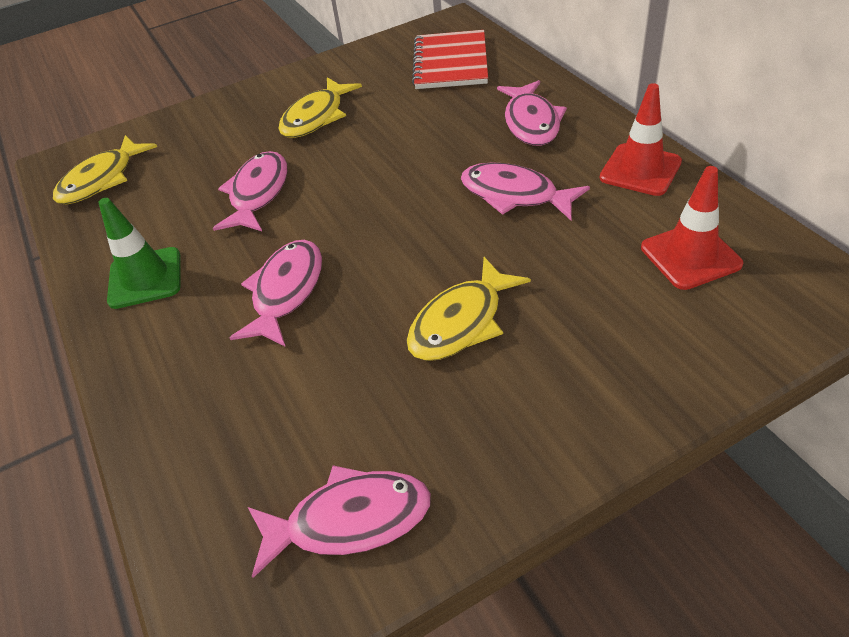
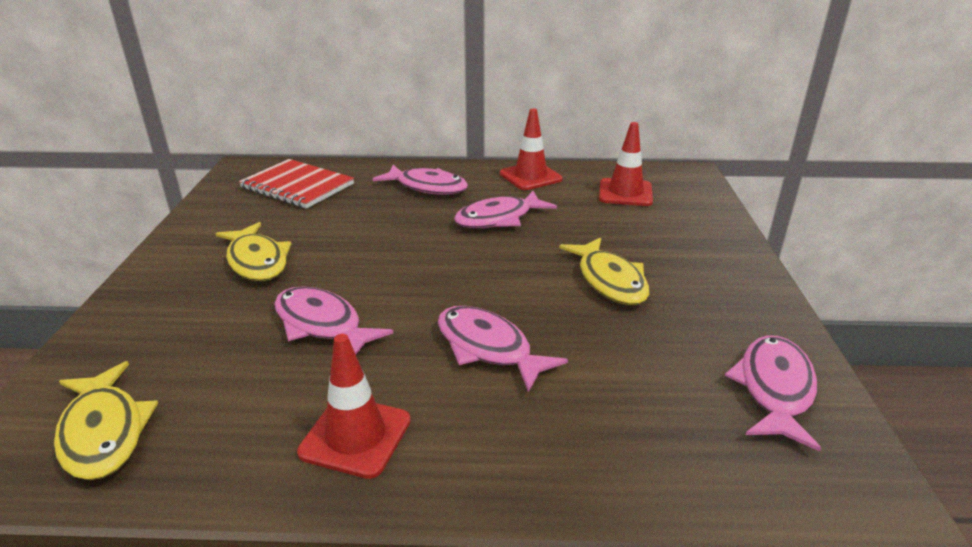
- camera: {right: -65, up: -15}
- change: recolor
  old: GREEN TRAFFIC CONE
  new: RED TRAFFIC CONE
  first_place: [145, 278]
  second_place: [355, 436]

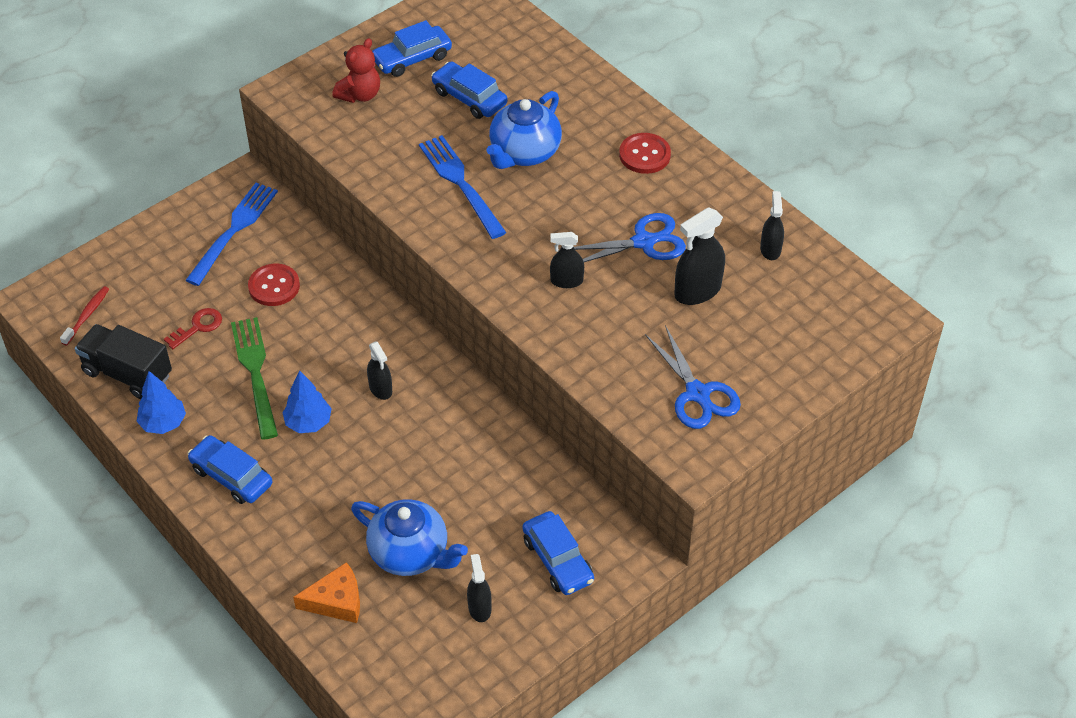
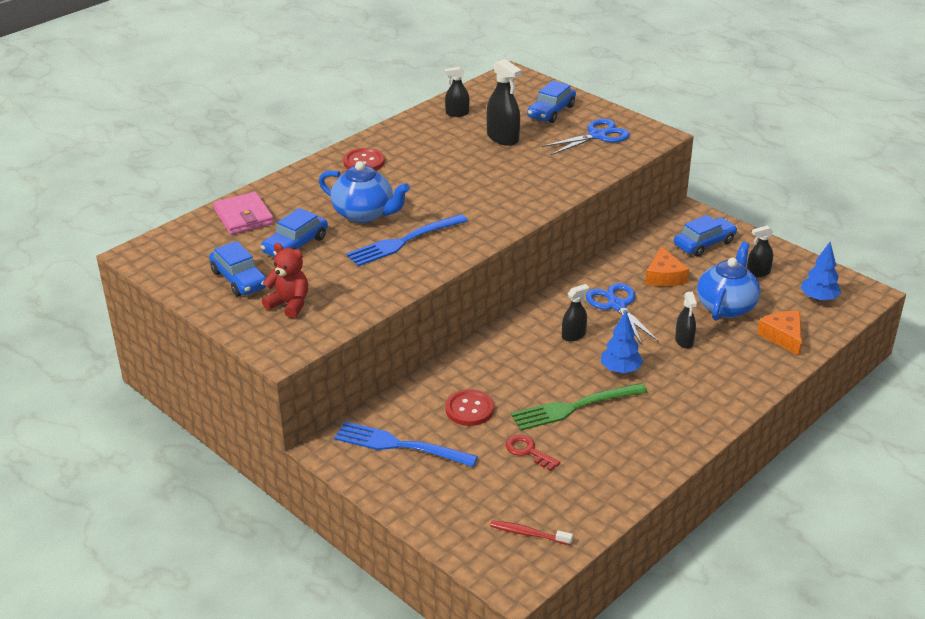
- camera: {right: -95, up: -15}
- change: move
  old: BLUE SCISSORS
  first_place: [643, 242]
  second_place: [617, 305]
- change: move
  old: BLACK SPRAY BOTTLE
  first_place: [566, 281]
  second_place: [684, 341]
- change: delete
  old: BLACK TRUCK
  first_place: [127, 374]
- change: move
  old: BLUE TREE
  first_place: [163, 423]
  second_place: [818, 298]
- change: move
  old: BLUE CAR
  first_place: [231, 476]
  second_place: [551, 111]
- change: insert
  new: PINK WALLET
  second_place: [244, 217]
- change: insert
  new: ORANGE CHEESE
  second_place: [664, 276]

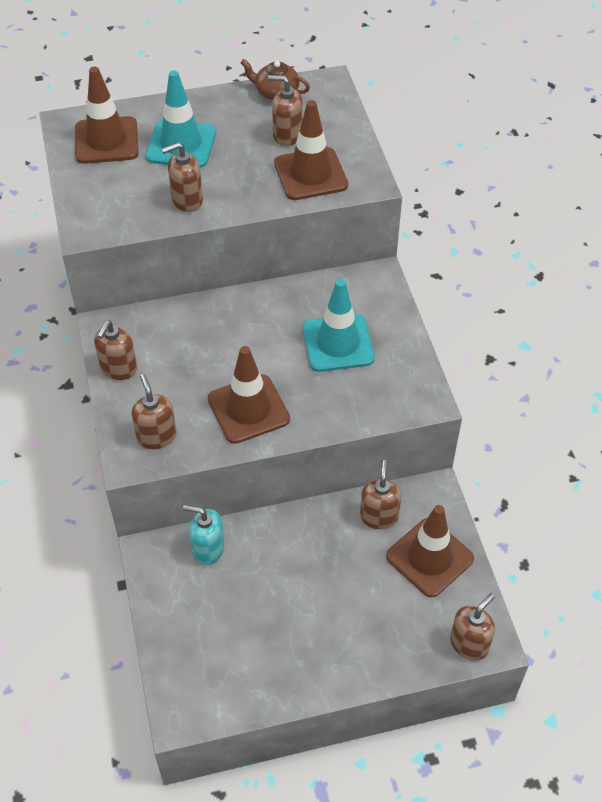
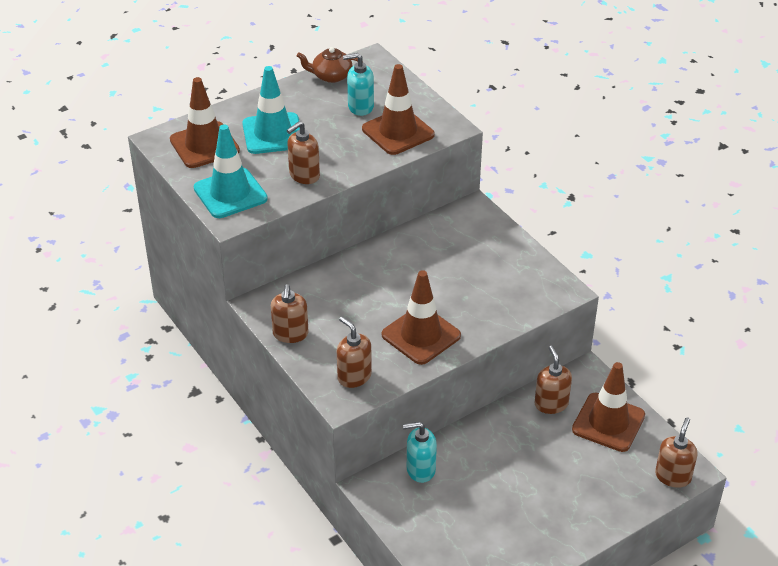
- camera: {right: -20, up: -10}
- change: recolor
  old: BROWN SOAP DISPENSER
  new: TURQUOISE SOAP DISPENSER
  first_place: [287, 135]
  second_place: [360, 107]
- change: move
  old: TURQUOISE TRAFFIC CONE
  first_place: [338, 343]
  second_place: [230, 193]

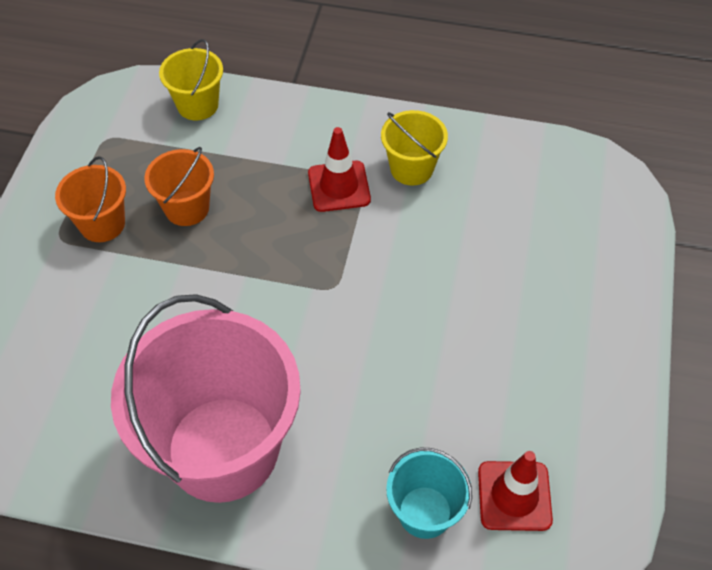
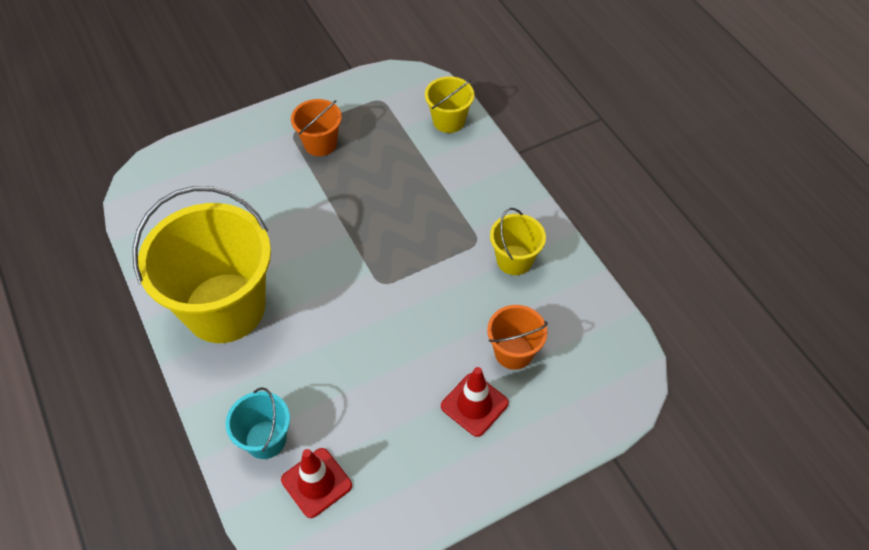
- camera: {right: 50, up: 0}
- change: move
  old: RED TRAFFIC CONE
  first_place: [339, 186]
  second_place: [474, 404]
- change: move
  old: ORANGE BUCKET
  first_place: [187, 208]
  second_place: [513, 352]
- change: recolor
  old: PINK BUCKET
  new: YELLOW BUCKET
  first_place: [223, 448]
  second_place: [225, 308]

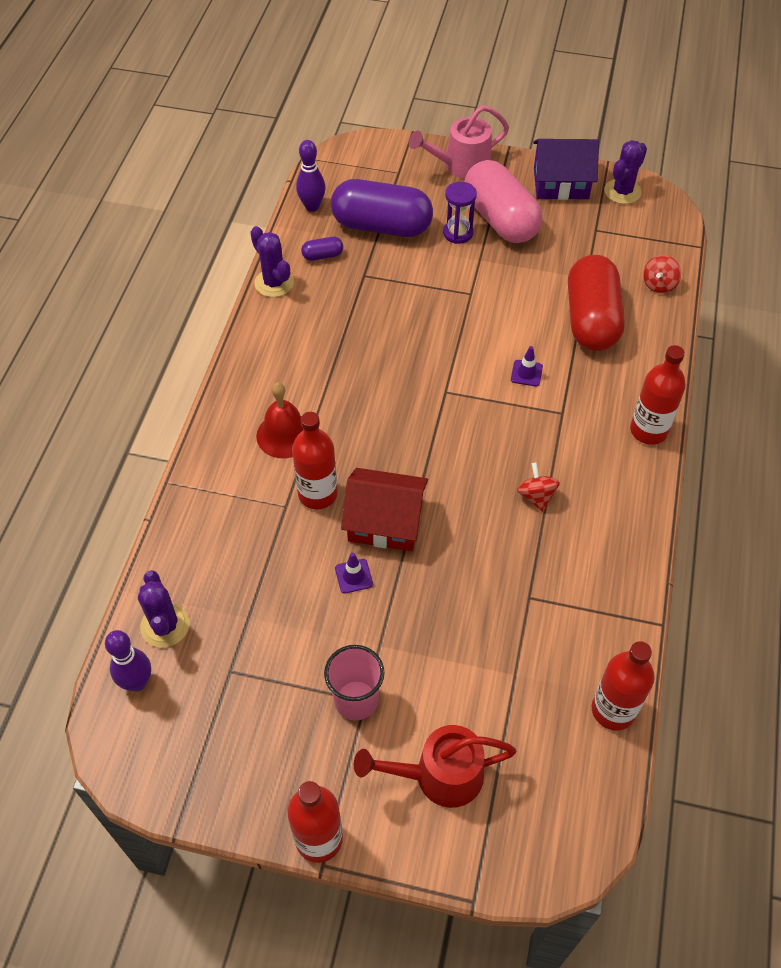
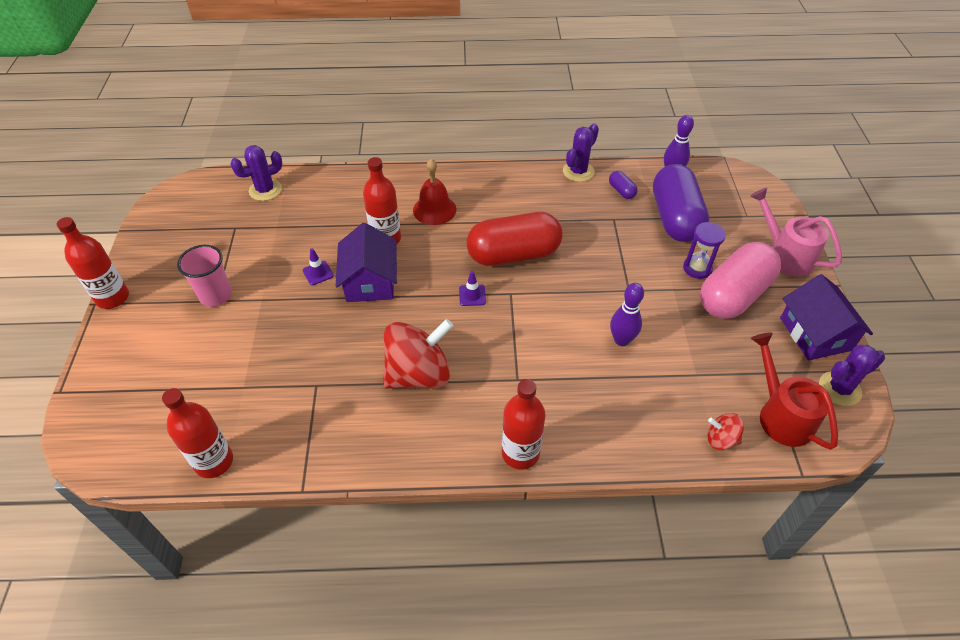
- camera: {right: 75, up: -5}
- change: rotate
  old: PURPLE CACTUS
  first_place: [622, 191]
  second_place: [839, 389]
  degrees: -45
- change: move
  old: RED CAPSULE
  first_place: [591, 319]
  second_place: [513, 254]
- change: move
  old: PURPLE TRAFFIC CONE
  first_place: [526, 373]
  second_place: [472, 295]
- change: resize
  old: RED SPINNING TOP
  first_place: [536, 496]
  second_place: [418, 374]
  factor: 2.12
- change: recolor
  old: RED HOUSE
  new: PURPLE HOUSE
  first_place: [385, 522]
  second_place: [370, 281]
- change: move
  old: PURPLE BOWLING PIN
  first_place: [137, 682]
  second_place: [621, 340]
- change: move
  old: RED WATERING CAN
  first_place: [438, 776]
  second_place: [780, 414]

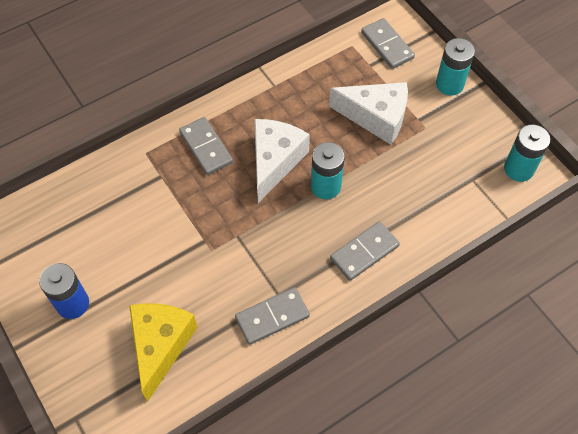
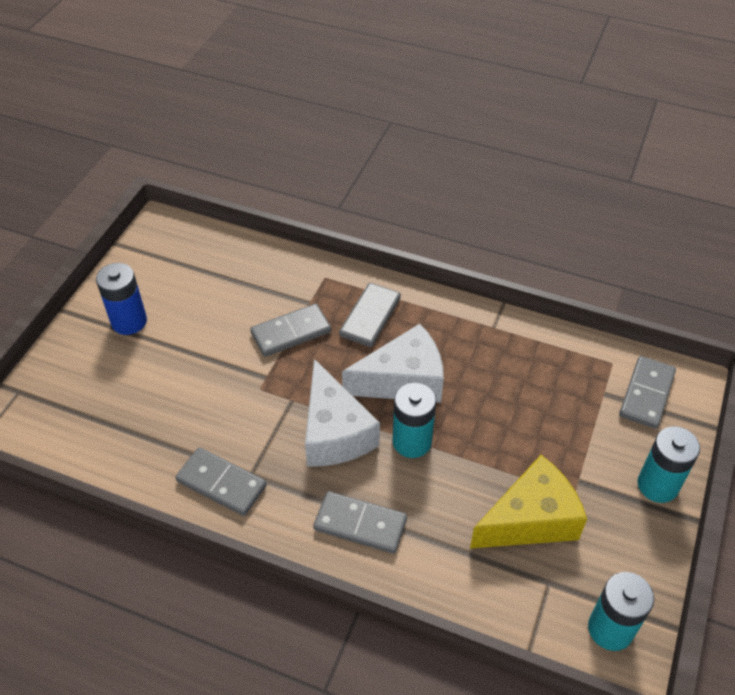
- camera: {right: 55, up: -10}
- change: move
  old: WHITE CHEESE
  first_place: [376, 117]
  second_place: [334, 433]
- change: move
  old: YELLOW CHEESE
  first_place: [160, 346]
  second_place: [530, 519]
- change: insert
  new: GREY DOMINO
  second_place: [291, 332]

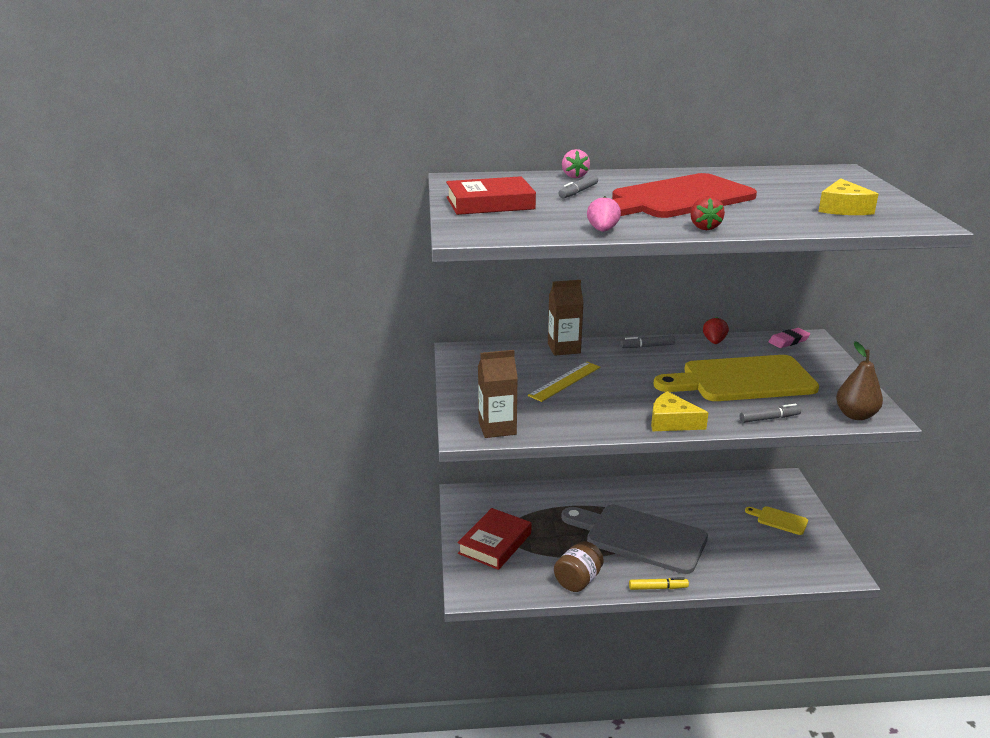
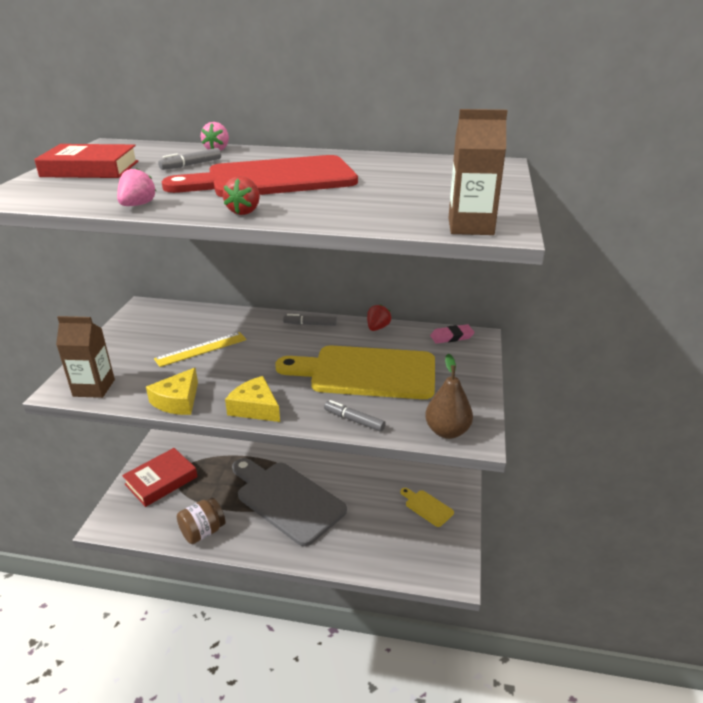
- camera: {right: 15, up: 5}
- change: move
  old: YELLOW CHEESE
  first_place: [843, 208]
  second_place: [178, 401]
- change: move
  old: BROWN CARTON
  first_place: [564, 348]
  second_place: [470, 227]
- change: rotate
  old: GREY MARKER
  first_place: [769, 418]
  second_place: [354, 420]
  degrees: -150
- change: delete
  old: YELLOW MARKER
  first_place: [658, 588]

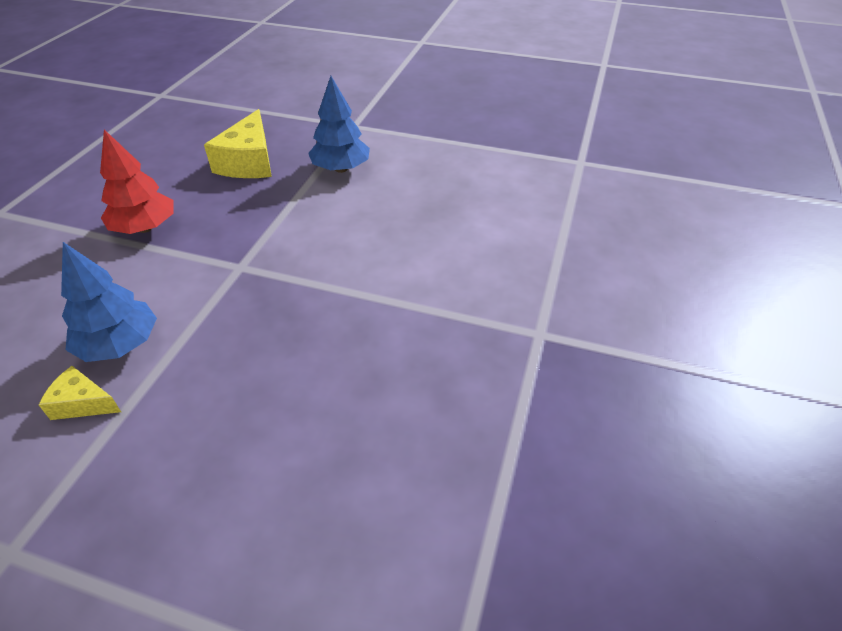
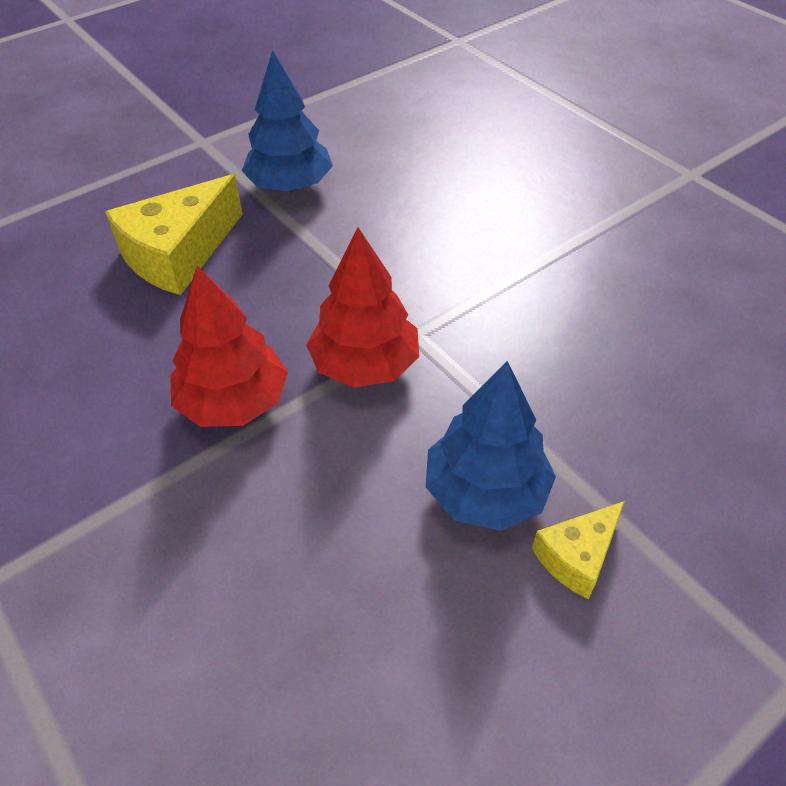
- camera: {right: -55, up: 5}
- change: rotate
  old: YELLOW CHEESE
  first_place: [249, 162]
  second_place: [178, 254]
  degrees: 90
- change: insert
  new: RED TREE
  second_place: [365, 365]

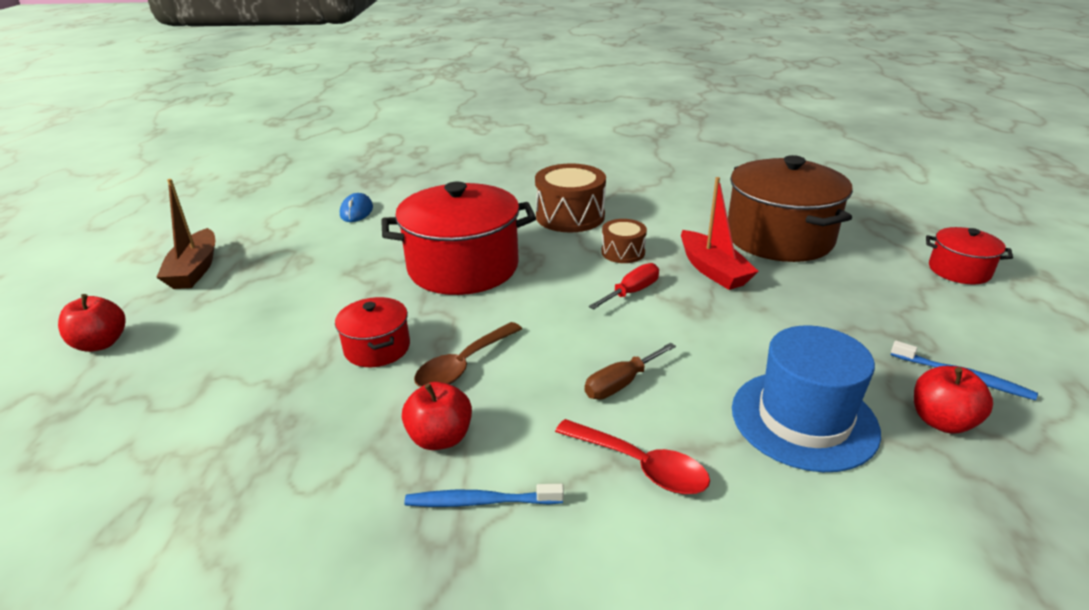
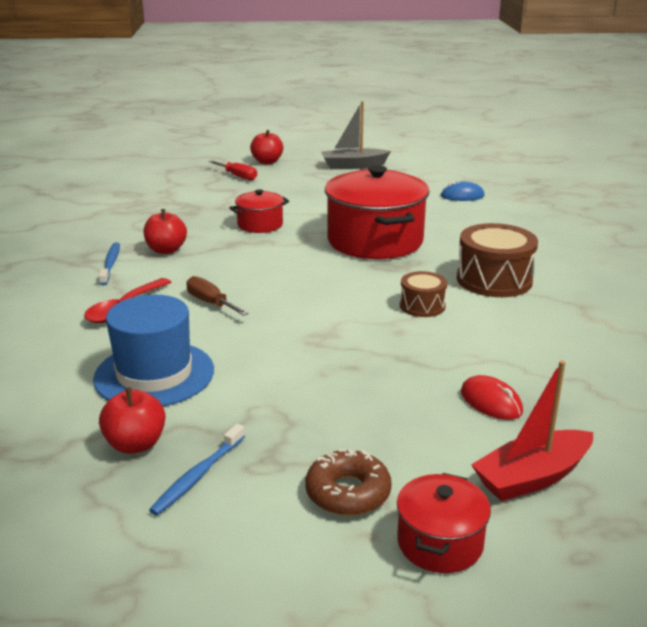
- camera: {right: 85, up: -5}
- change: replace
  old: BROWN POT
  new: RED MOUSE
  first_place: [779, 238]
  second_place: [491, 402]
- change: move
  old: RED BOAT
  first_place: [713, 270]
  second_place: [532, 477]
- change: recolor
  old: BROWN BOAT
  new: GREY BOAT
  first_place: [195, 269]
  second_place: [353, 166]
- change: move
  old: RED SCREWDRIVER
  first_place: [632, 292]
  second_place: [238, 176]
- change: delete
  old: BROWN SPOON
  first_place: [463, 365]
- change: insert
  new: BROWN DONUT
  second_place: [348, 492]

